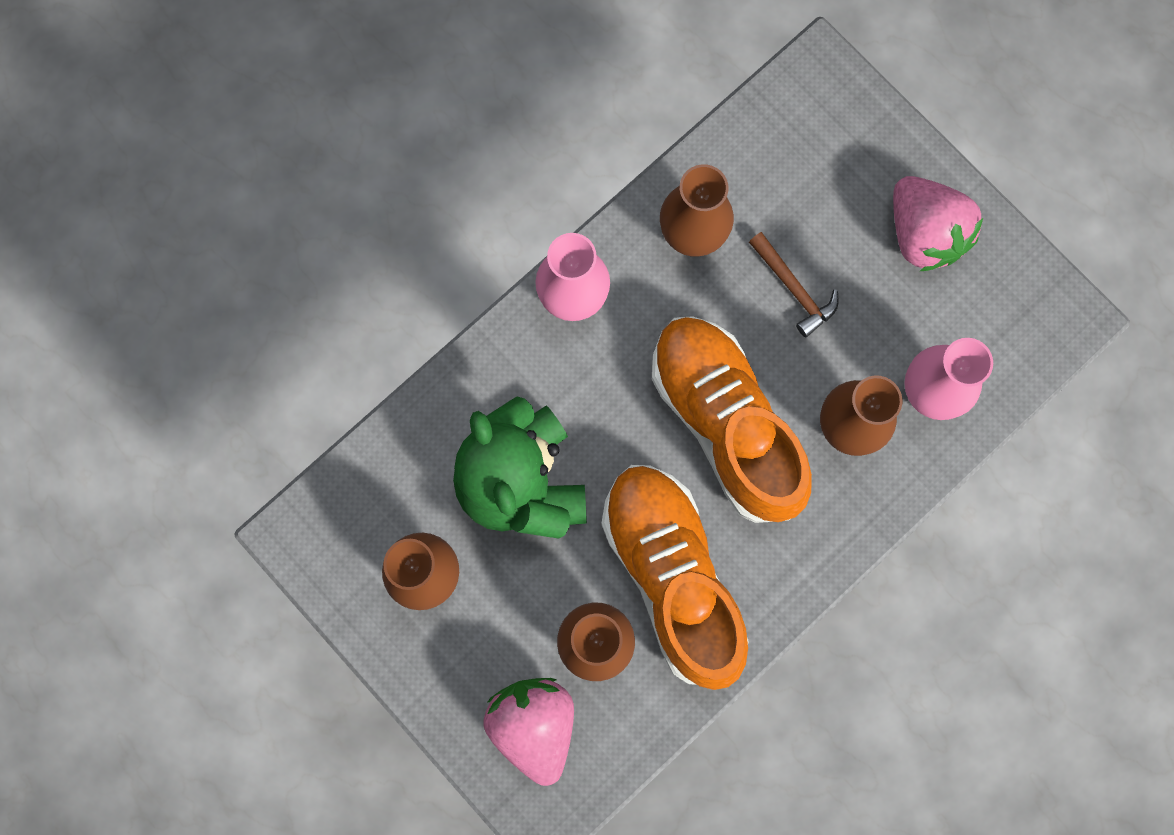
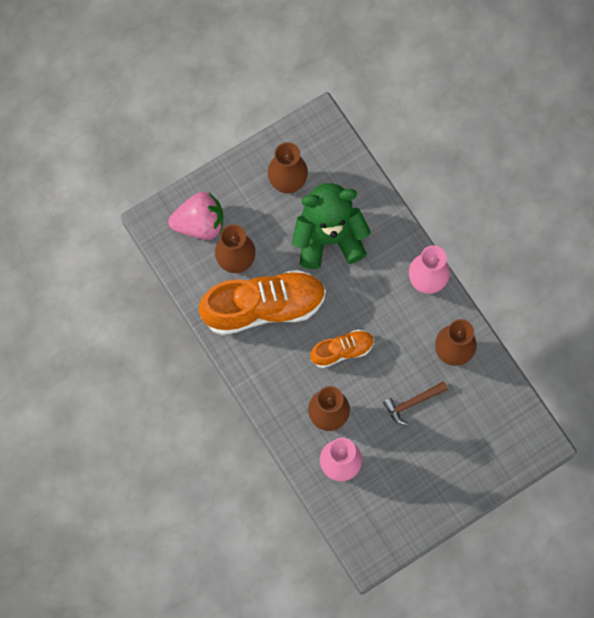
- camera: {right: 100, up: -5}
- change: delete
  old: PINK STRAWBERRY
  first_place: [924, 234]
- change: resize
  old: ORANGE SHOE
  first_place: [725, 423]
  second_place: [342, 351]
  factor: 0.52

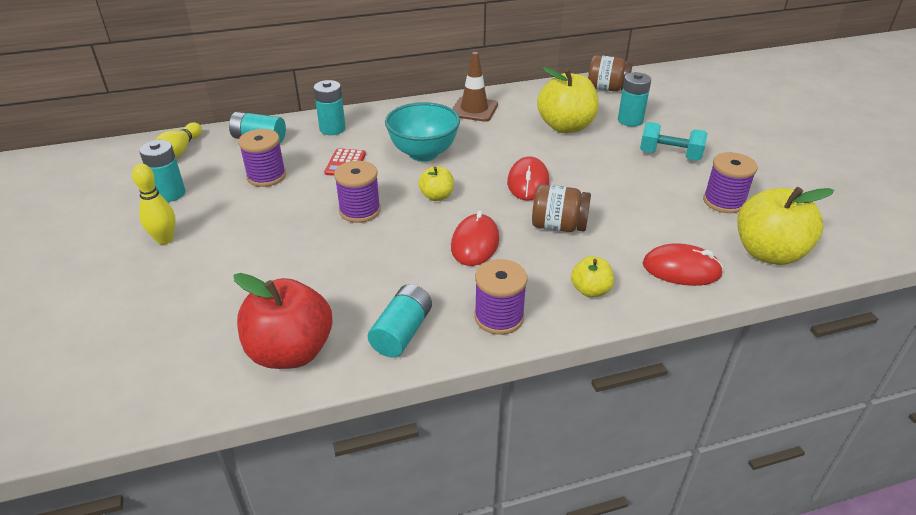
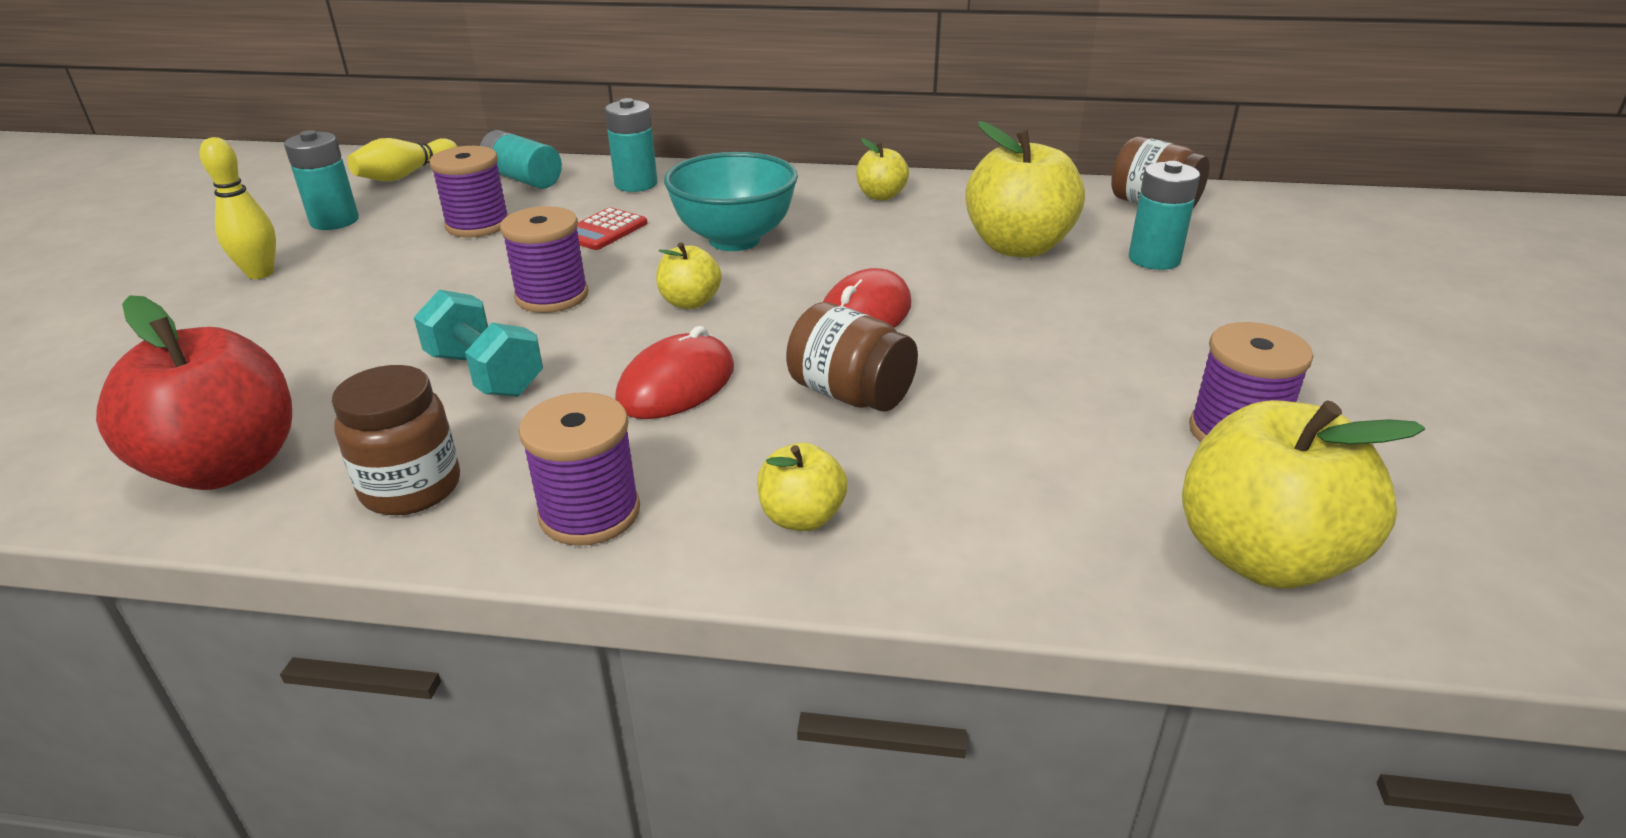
- camera: {right: 25, up: -5}
- change: replace
  old: BROWN TRAFFIC CONE
  new: YELLOW APPLE
  first_place: [474, 109]
  second_place: [881, 196]
- change: move
  old: TURQUOISE DUMBBELL
  first_place: [669, 155]
  second_place: [485, 374]
- change: delete
  old: RED MOUSE
  first_place: [681, 269]
- change: replace
  old: TURQUOISE BATTERY
  new: BROWN JAR
  first_place: [402, 332]
  second_place: [411, 488]

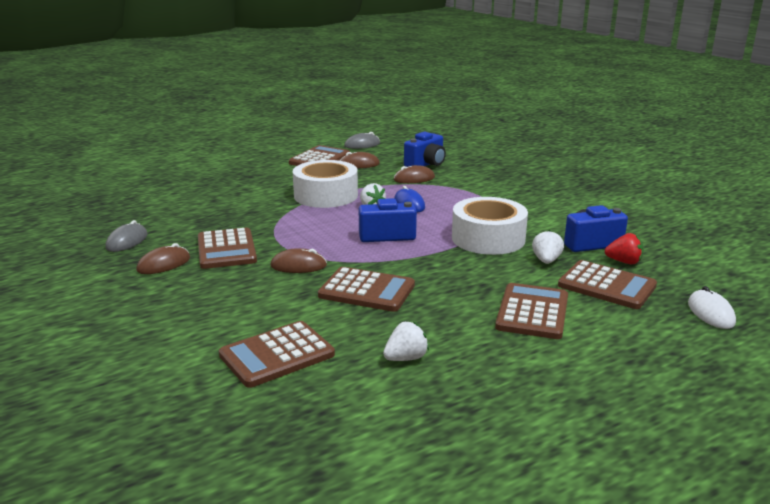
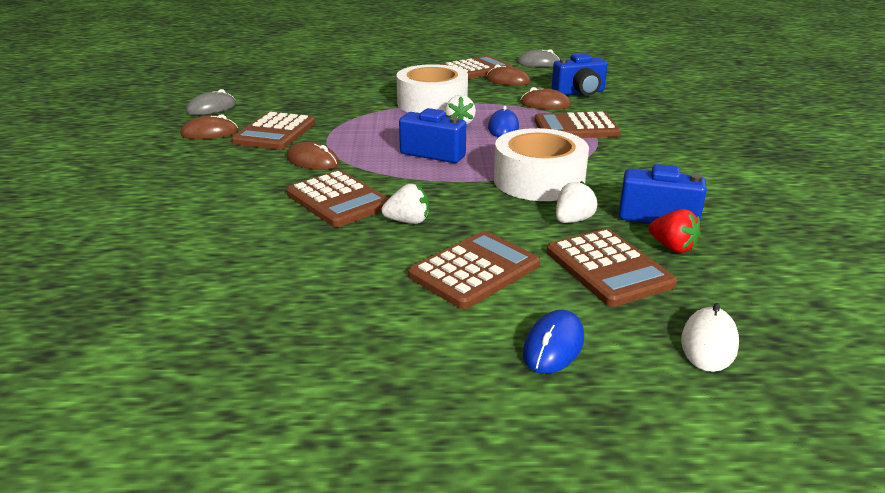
- camera: {right: 30, up: 5}
- change: move
  old: BROWN CALCULATOR
  first_place: [277, 355]
  second_place: [576, 127]
- change: move
  old: WHITE STRAWBERRY
  first_place: [406, 358]
  second_place: [408, 221]
- change: insert
  new: BLUE MOUSE
  second_place: [553, 346]

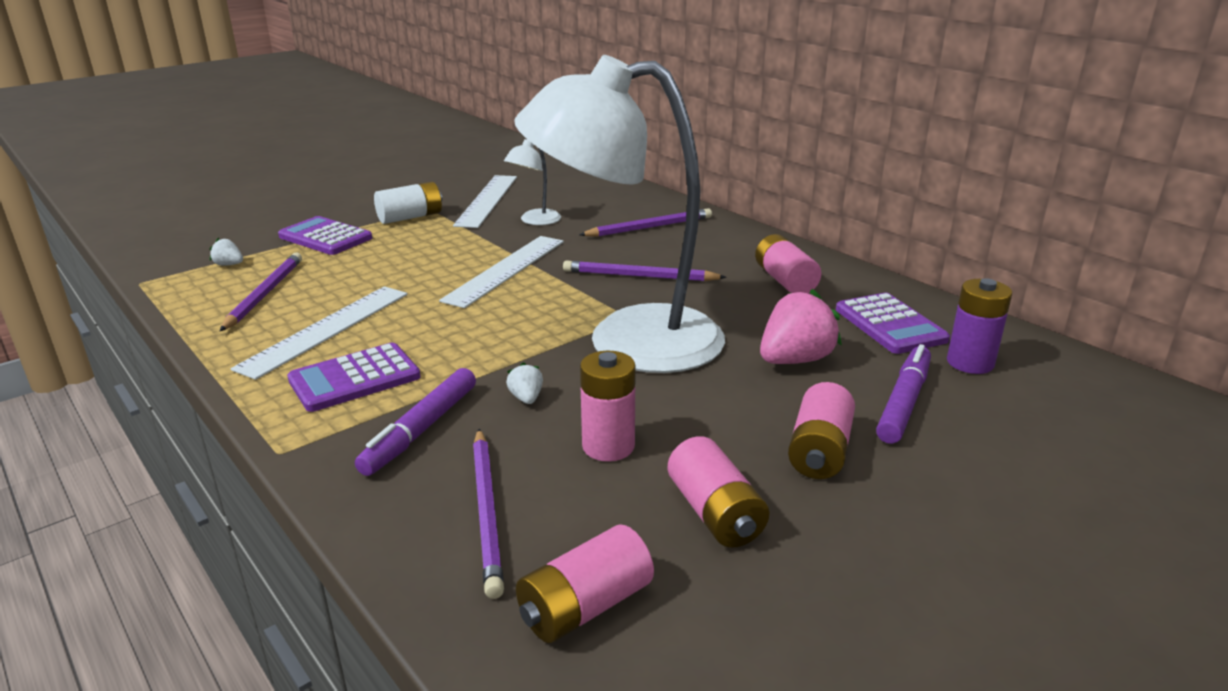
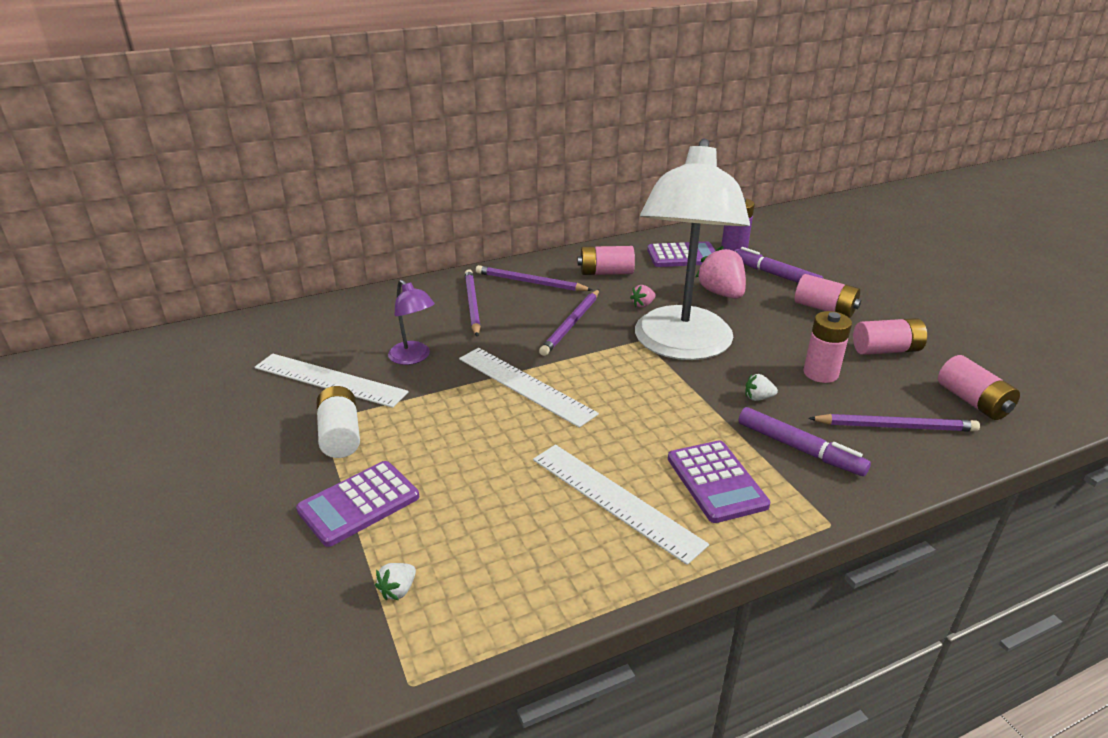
- camera: {right: -75, up: 5}
- change: recolor
  old: WHITE LAMP
  new: PURPLE LAMP
  first_place: [535, 221]
  second_place: [414, 358]
- change: move
  old: PURPLE PENCIL
  first_place: [264, 294]
  second_place: [530, 282]
- change: insert
  new: PINK STRAWBERRY
  second_place: [643, 305]

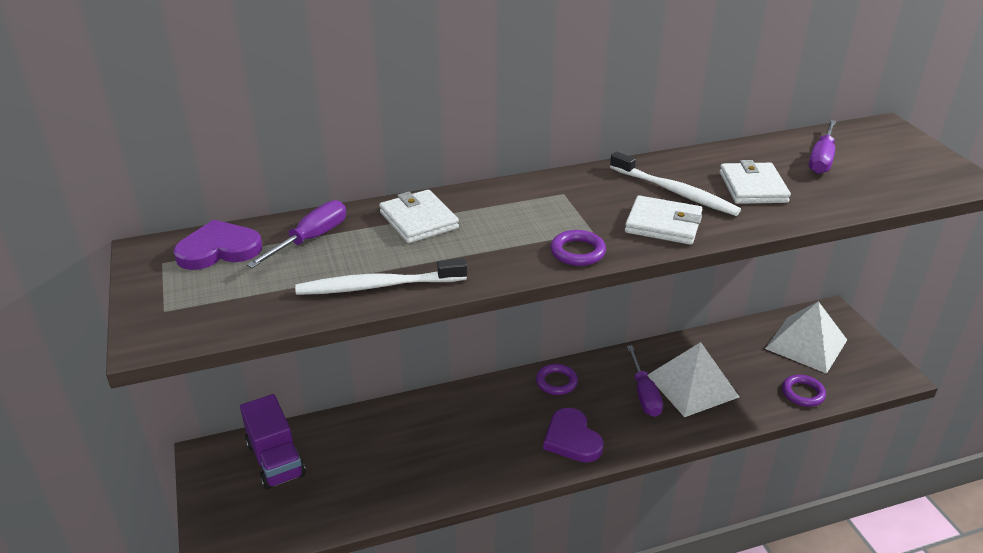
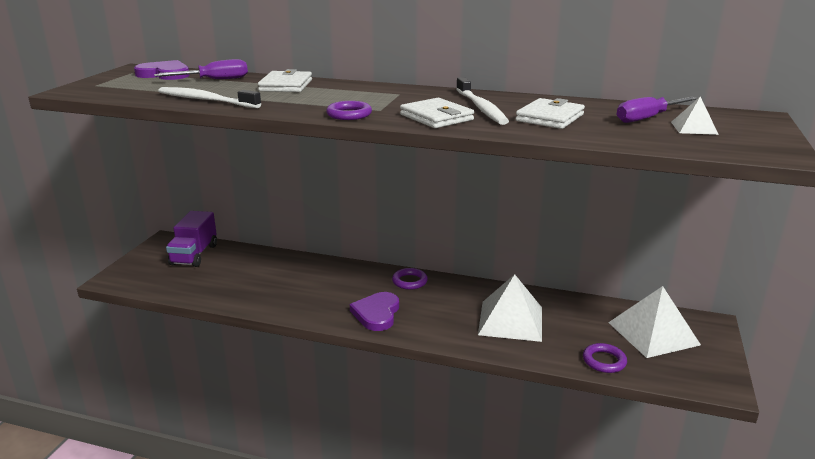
- camera: {right: 35, up: -10}
- change: delete
  old: PURPLE SCREWDRIVER
  first_place: [644, 394]
- change: insert
  new: WHITE PYRAMID
  second_place: [694, 128]

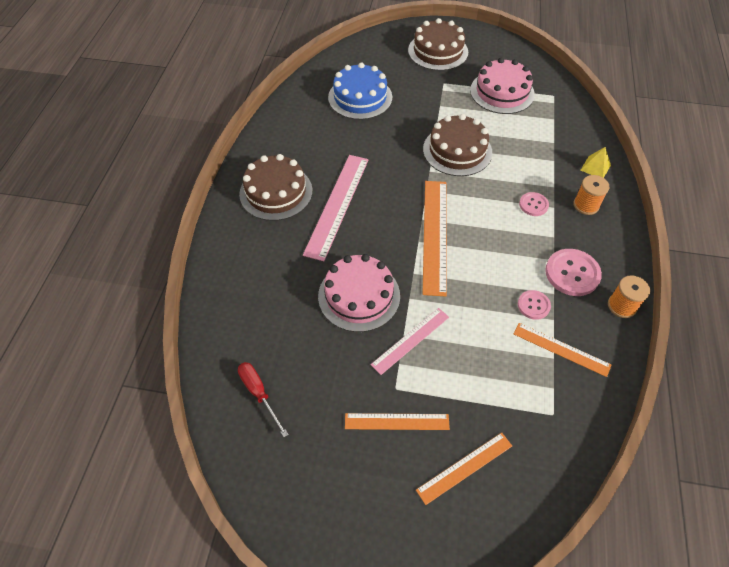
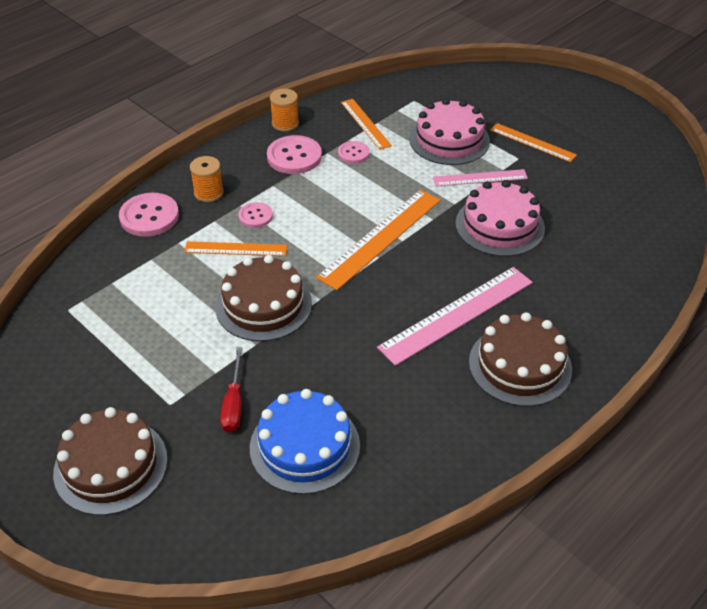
- camera: {right: -145, up: -10}
- change: move
  old: PINK CAKE
  first_place: [502, 92]
  second_place: [449, 140]
- change: replace
  old: YELLOW PYRAMID
  new: PINK BUTTON
  first_place: [595, 167]
  second_place: [149, 216]
- change: move
  old: RED SCREWDRIVER
  first_place: [259, 393]
  second_place: [234, 403]
- change: move
  old: ORANGE RULER
  first_place: [464, 467]
  second_place: [236, 249]

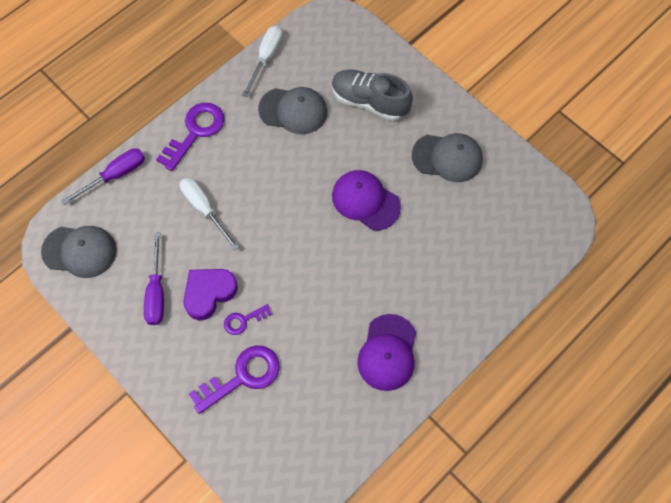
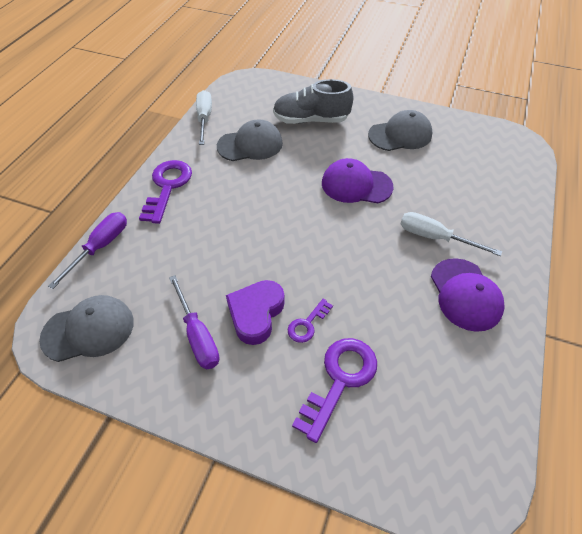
- camera: {right: -25, up: -15}
- change: move
  old: WHITE SCREWDRIVER
  first_place: [204, 209]
  second_place: [435, 237]

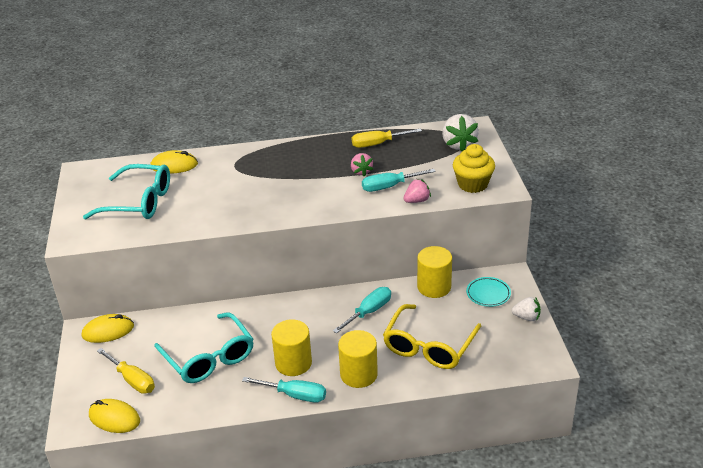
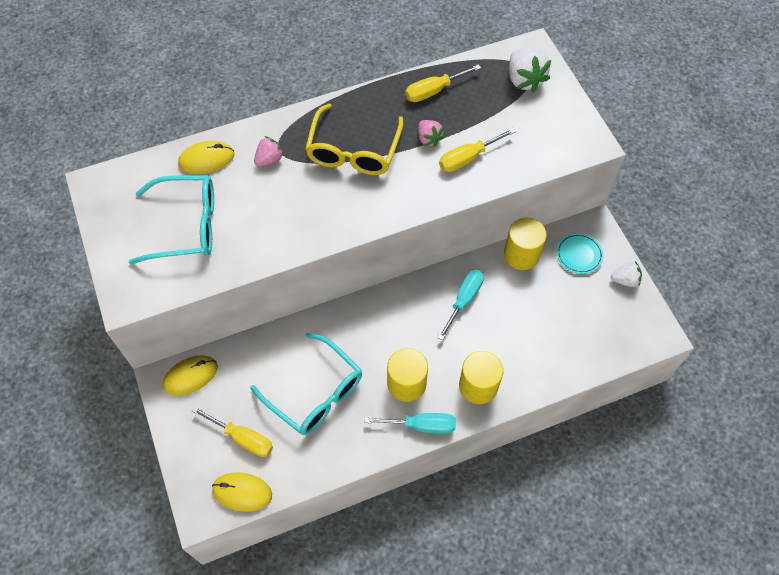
- camera: {right: -15, up: 25}
- change: delete
  old: YELLOW CUPCAKE
  first_place: [472, 184]
- change: recolor
  old: TURQUOISE SCREWDRIVER
  new: YELLOW SCREWDRIVER
  first_place: [389, 186]
  second_place: [467, 158]
- change: move
  old: PINK STRAWBERRY
  first_place: [417, 201]
  second_place: [269, 159]
- change: move
  old: YELLOW GLASSES
  first_place: [429, 346]
  second_place: [353, 151]

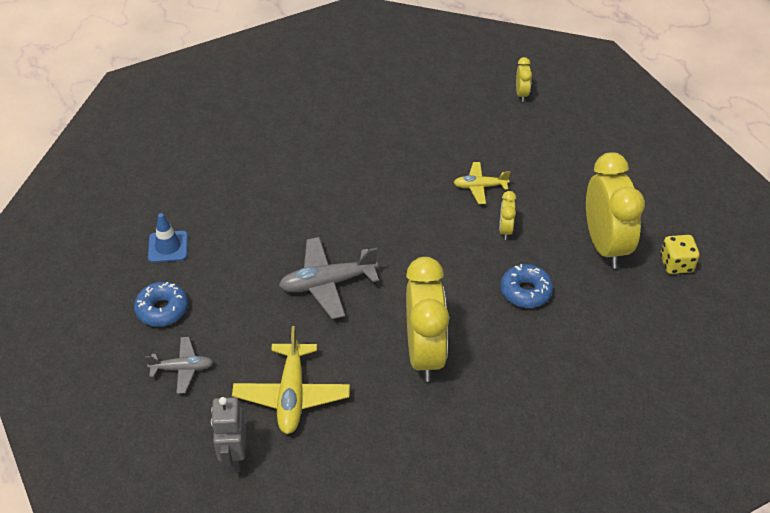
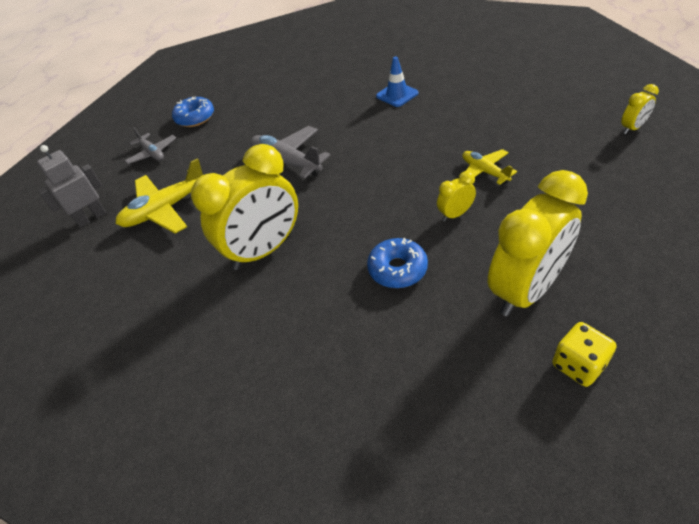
- camera: {right: 60, up: 0}
- change: move
  old: BLUE TRAFFIC CONE
  first_place: [168, 247]
  second_place: [397, 95]

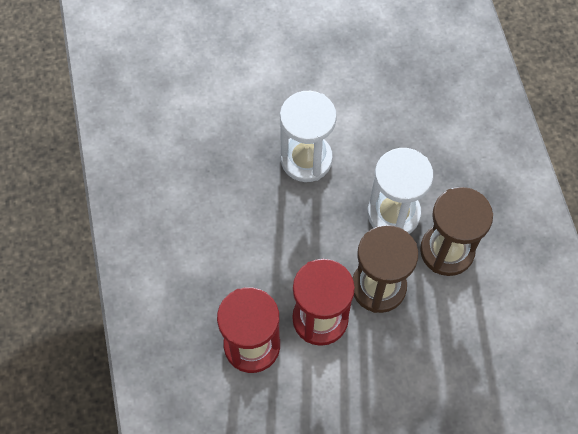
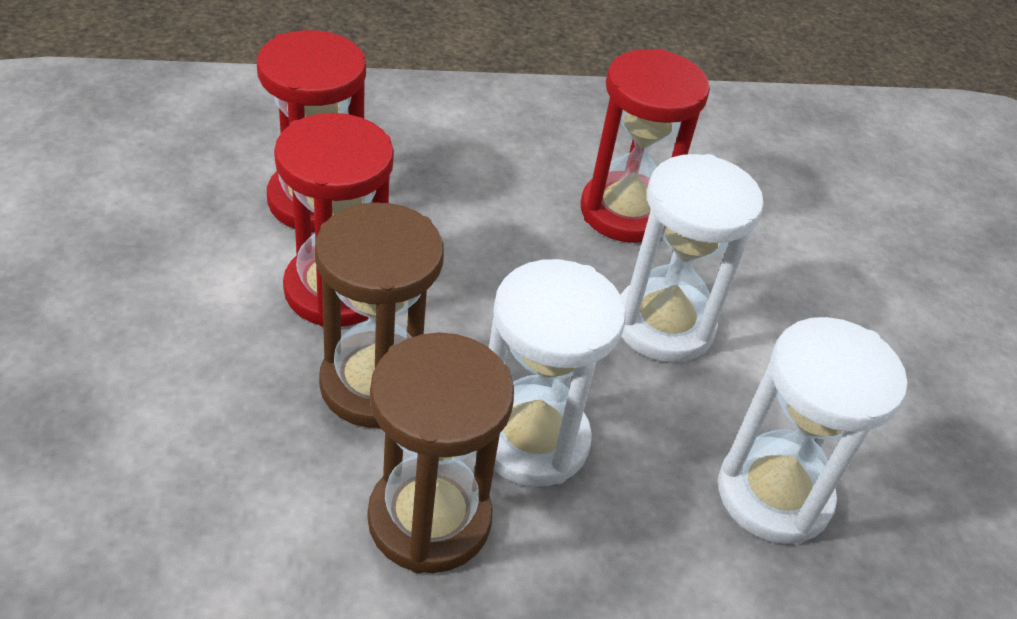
- camera: {right: 90, up: -20}
- change: insert
  new: RED HOURGLASS
  second_place: [625, 212]
- change: insert
  new: WHITE HOURGLASS
  second_place: [773, 494]

